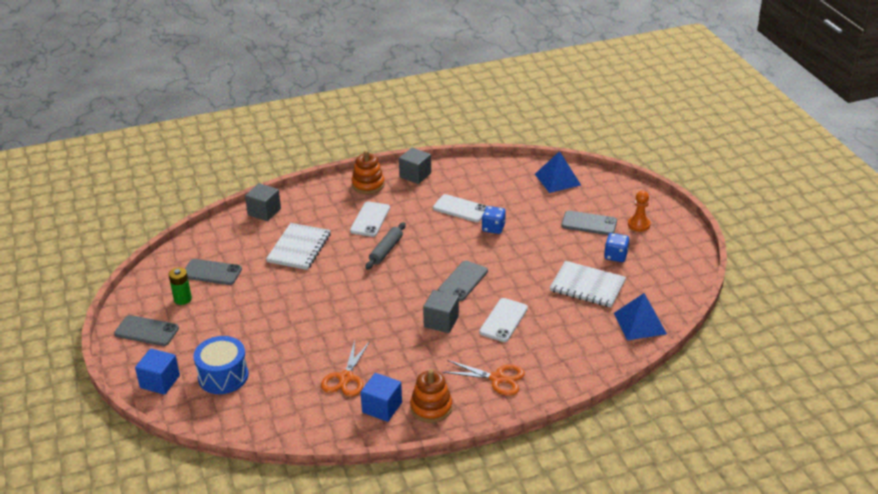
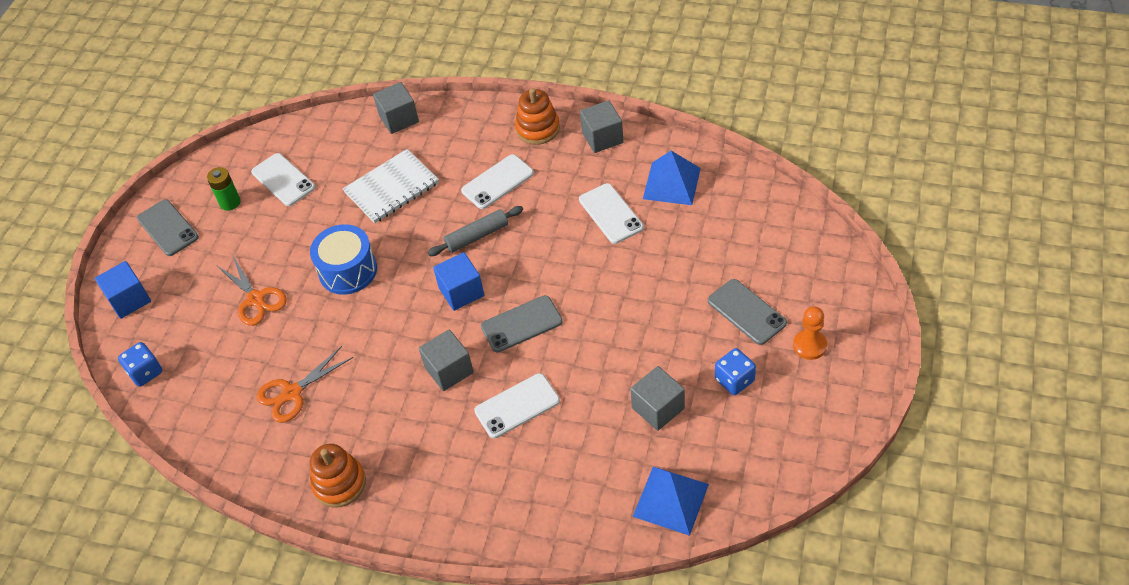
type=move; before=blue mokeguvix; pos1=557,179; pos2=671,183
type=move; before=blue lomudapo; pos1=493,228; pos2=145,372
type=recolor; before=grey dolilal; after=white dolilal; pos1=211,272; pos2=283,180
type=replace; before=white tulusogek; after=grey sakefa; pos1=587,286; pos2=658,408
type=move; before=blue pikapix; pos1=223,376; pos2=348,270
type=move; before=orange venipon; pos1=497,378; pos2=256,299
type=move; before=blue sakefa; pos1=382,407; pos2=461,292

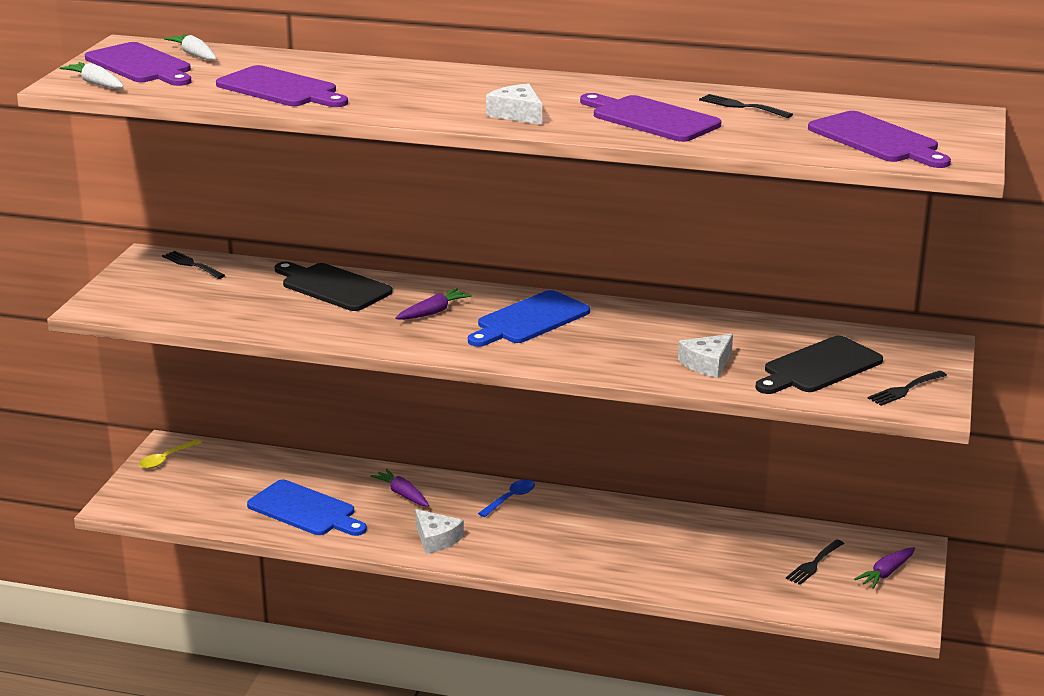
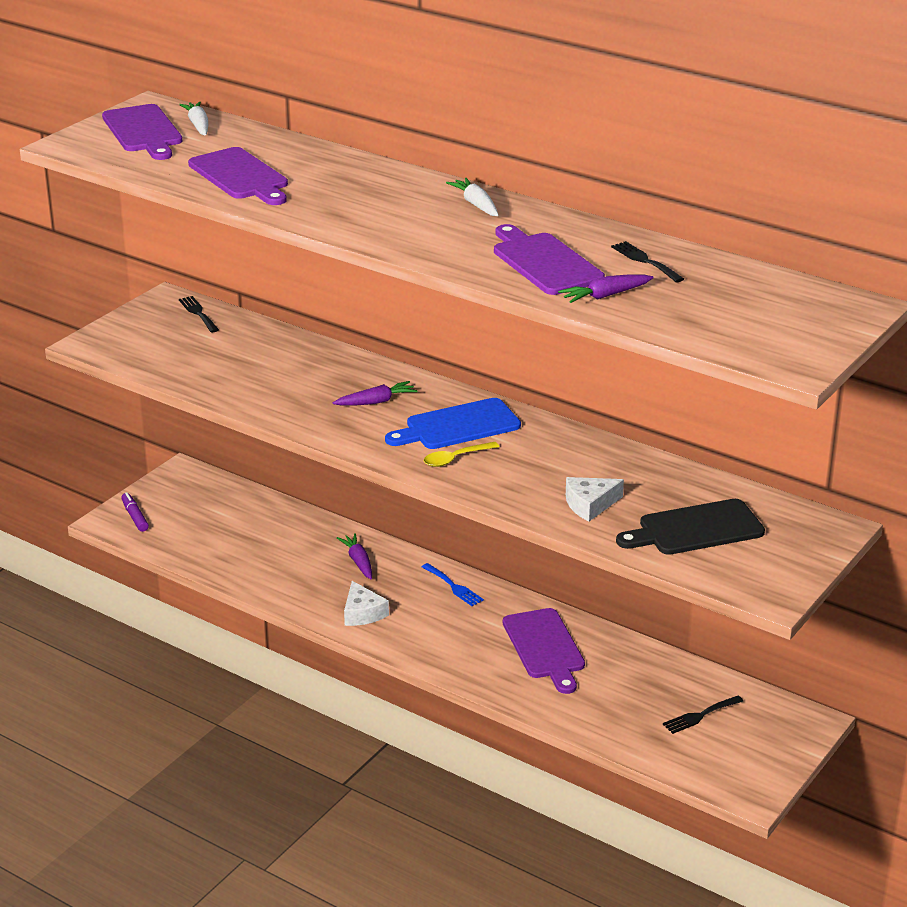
type=move; before=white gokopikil; pos1=96,83; pos2=476,204
type=delete; before=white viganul; pos1=517,114
type=move; before=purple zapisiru; pos1=877,140; pos2=544,647
type=delete; before=black zapisiru; pos1=333,287
type=delete; before=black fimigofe; pos1=904,389
type=move; before=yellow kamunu; pos1=166,459; pos2=455,459
type=replace; before=blue kamunu; after=blue fimigofe; pos1=510,499; pos2=454,587
type=delete; before=blue zapisiru; pos1=305,510
type=move; before=purple gokopikil; pos1=886,573; pos2=605,296
type=insert; after=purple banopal; pos2=135,517

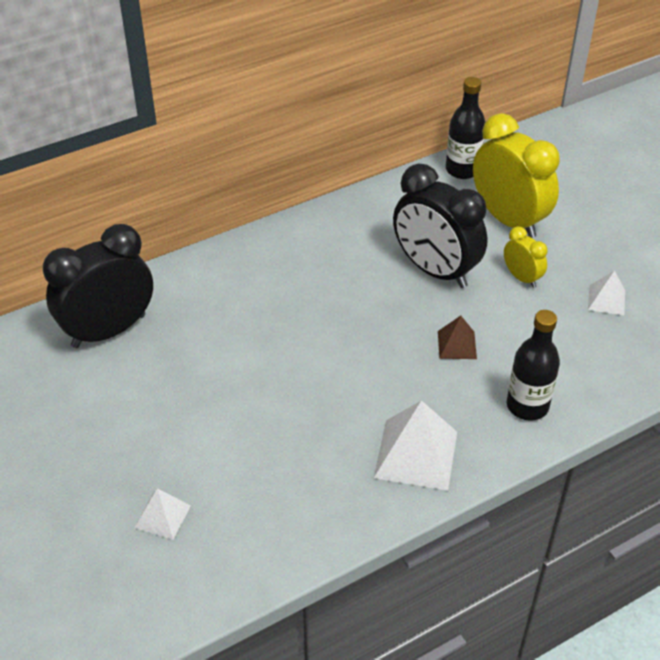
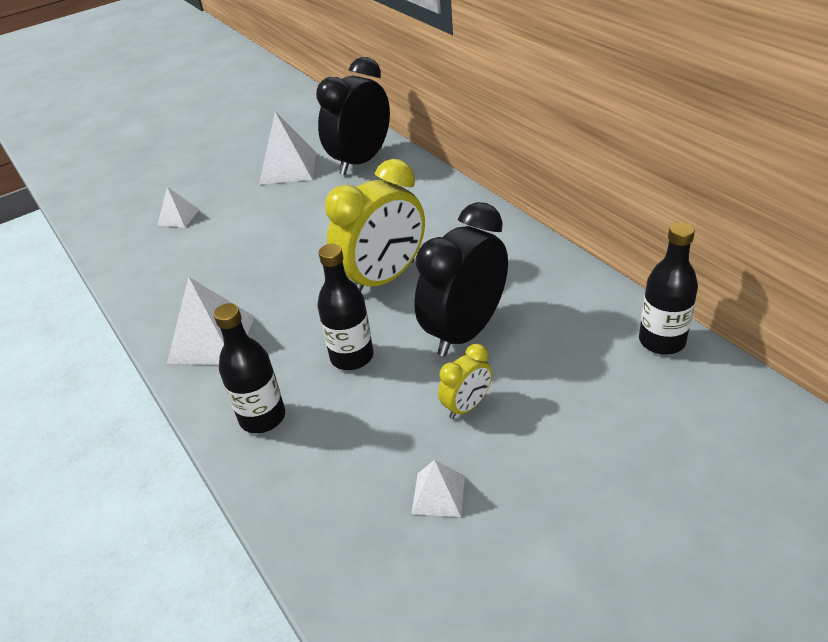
type=move; before=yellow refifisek; pos1=508,220; pos2=384,278
type=rotate; before=black refifisek; pos1=109,331; pos2=361,161; turn=-105
type=replace; before=brown mokeguvix; after=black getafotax; pos1=457,345; pos2=352,357
type=insert; after=white mokeguvix; pos2=288,168

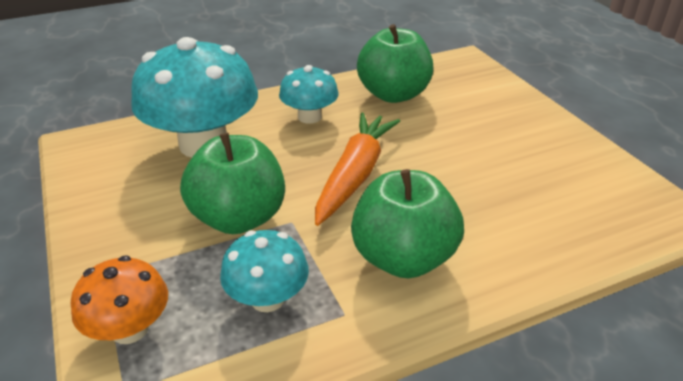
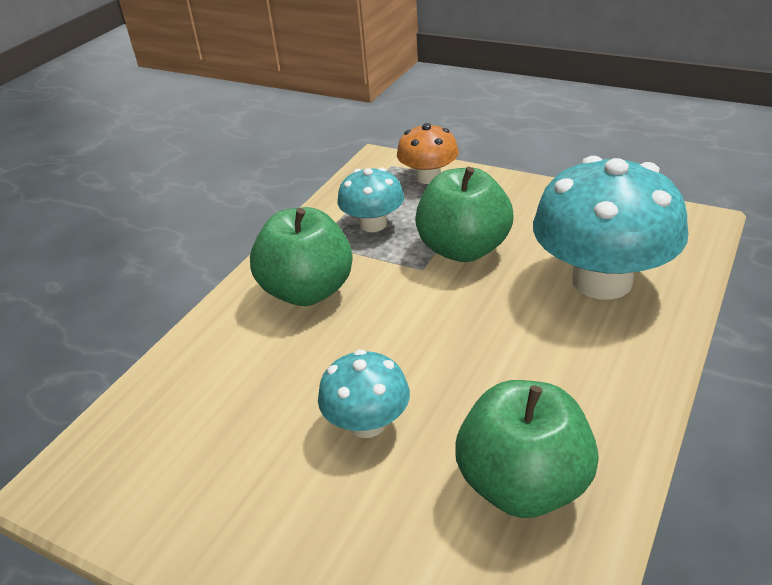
type=move; before=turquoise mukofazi; pos1=309,117; pos2=367,423
type=delete; before=orange gokopikil; pos1=355,175

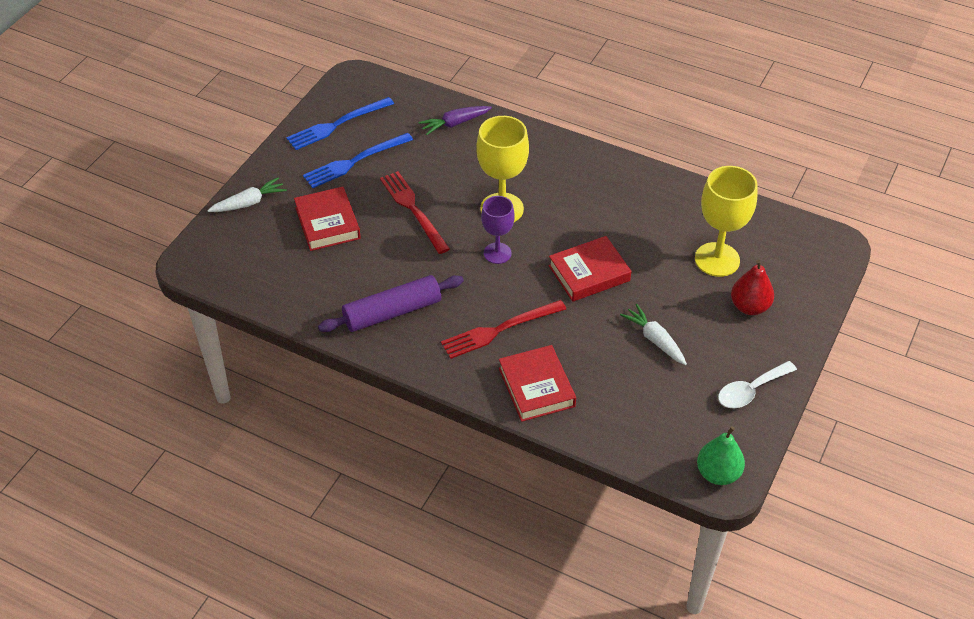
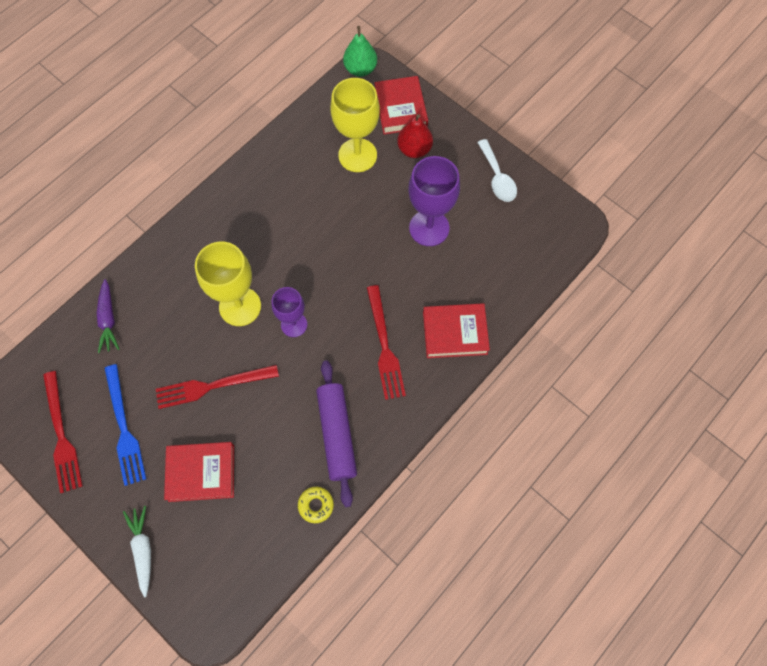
type=recolor; before=blue fimigofe; after=red fimigofe; pos1=337,124; pos2=61,435
type=move; before=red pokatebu; pos1=589,273; pos2=400,108
type=replace; before=white gokopikil; after=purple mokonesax; pos1=655,340; pos2=429,228
type=move; before=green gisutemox; pos1=718,473; pos2=360,69
type=insert; after=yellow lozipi; pos2=316,505

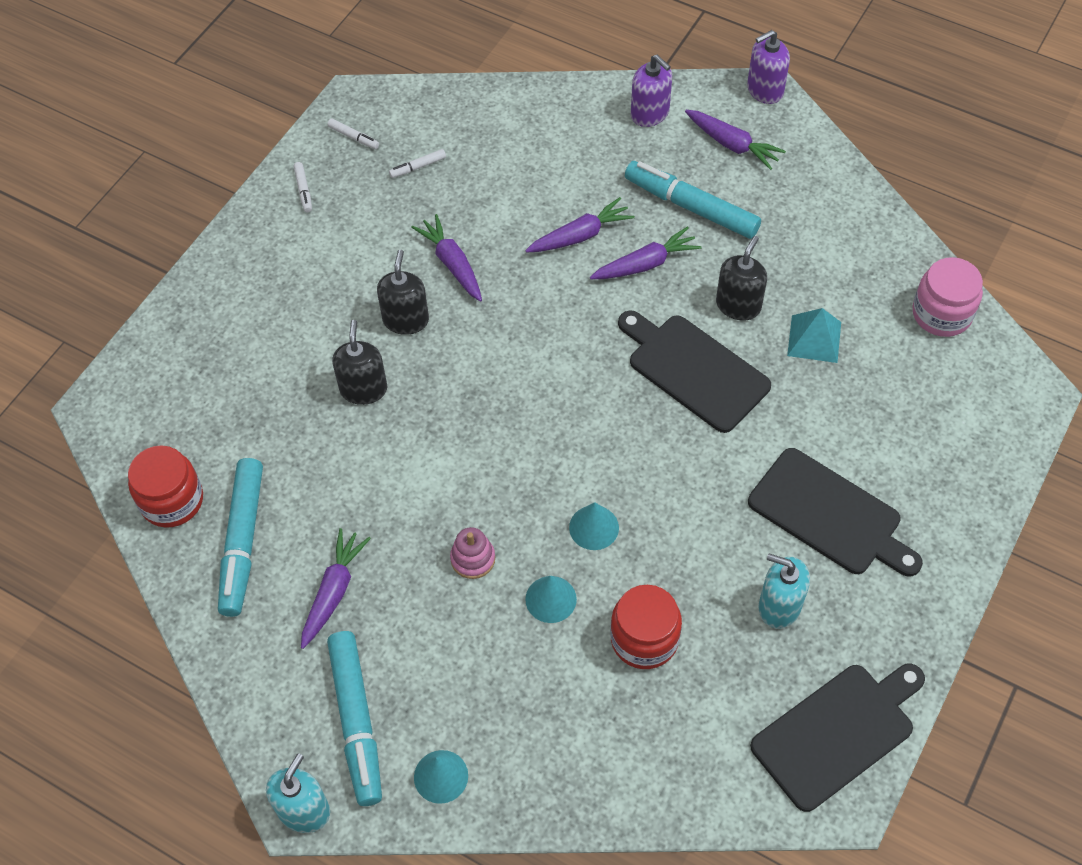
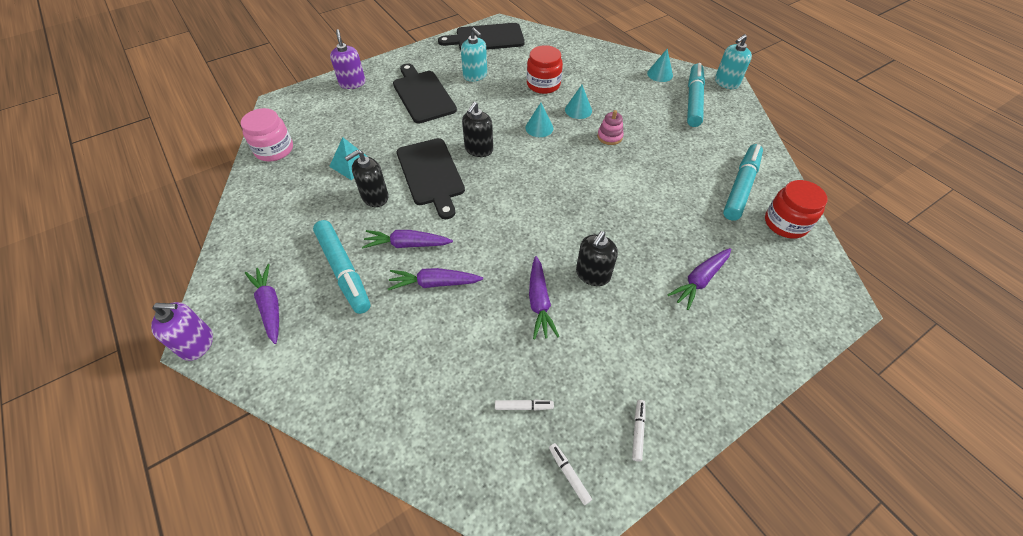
type=move; before=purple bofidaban; pos1=650,113; pos2=352,83
type=move; before=black bofidaban; pos1=363,389; pos2=478,149
type=move; before=purple gokopikil; pos1=333,592; pos2=699,280

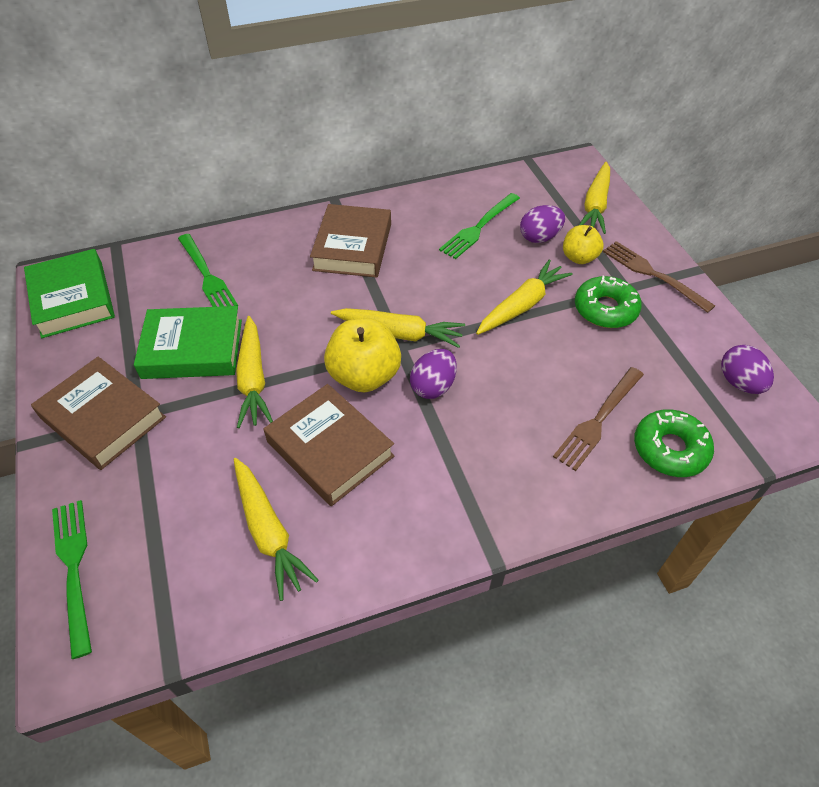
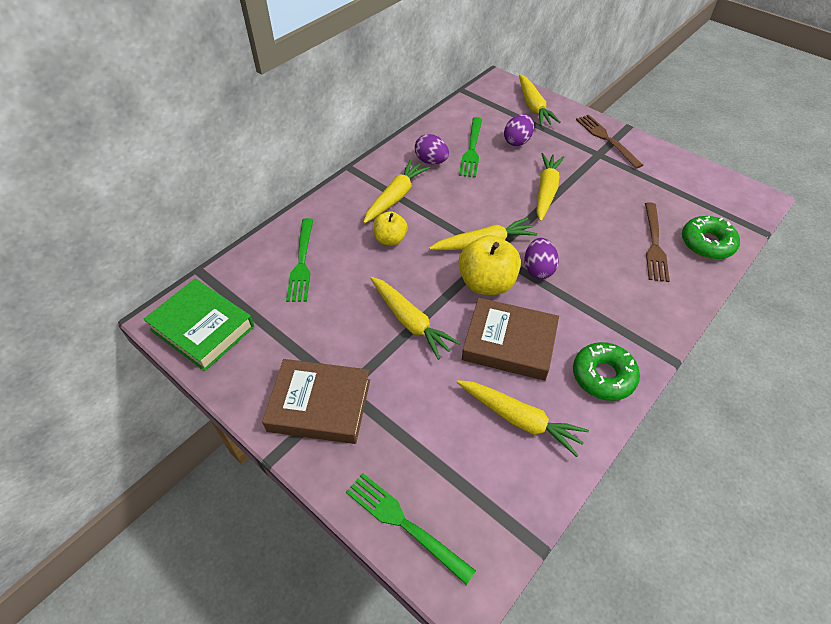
type=replace; before=brown pokatebu; after=yellow gokopikil; pos1=352,247; pos2=395,197
type=move; before=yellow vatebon; pos1=579,257; pos2=390,239
type=rotate; before=green fimigofe; pos1=207,275; pos2=302,262; turn=60
type=rotate; before=brown fimigofe; pos1=653,274; pos2=606,139; turn=45
type=move; before=green lozipi; pos1=605,309; pos2=603,376
type=delete; before=green pokatebu; pos1=192,349
type=move; before=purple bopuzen; pos1=739,383; pos2=431,161

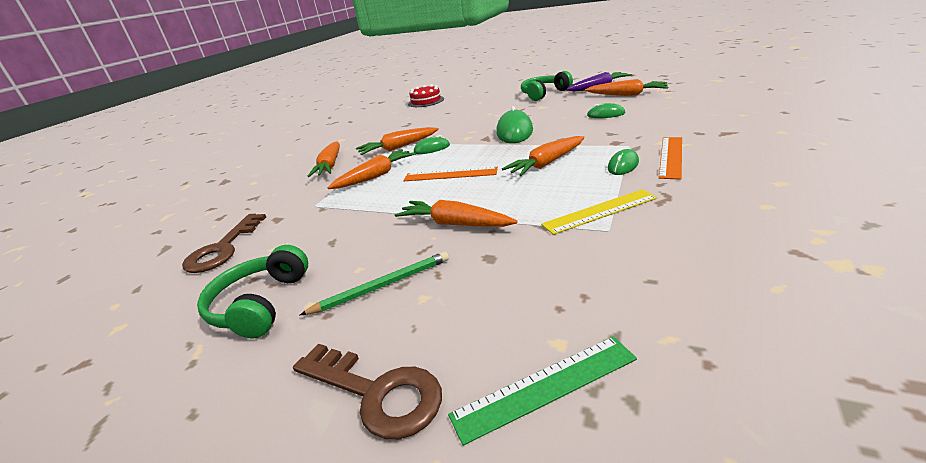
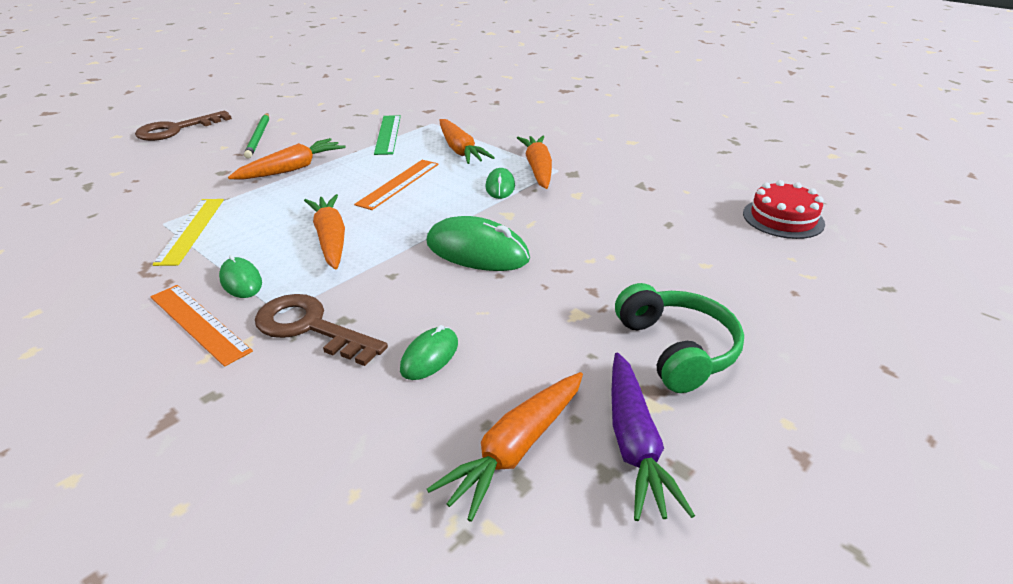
type=delete; before=orange gokopikil; pos1=330,166
type=move; before=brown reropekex; pos1=223,248; pos2=311,328
type=delete; before=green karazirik; pos1=260,304
type=move; before=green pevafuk; pos1=545,386; pos2=388,134

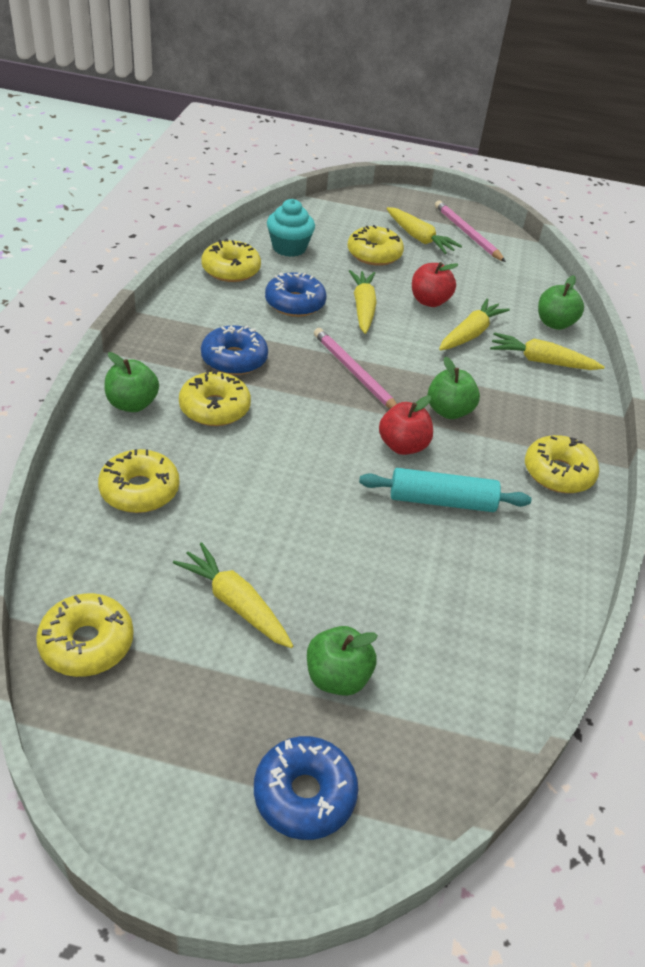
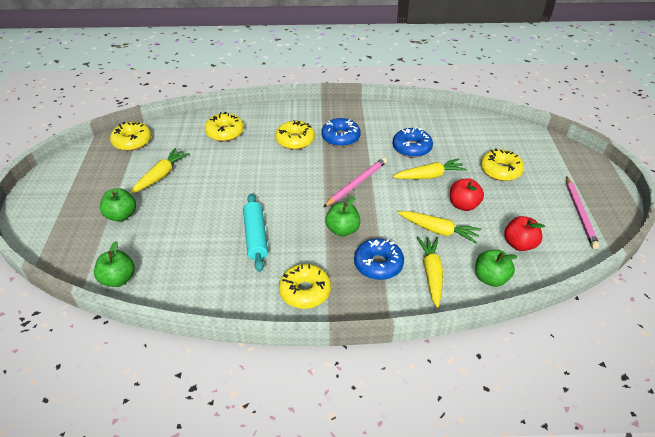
type=delete; before=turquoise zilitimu; pos1=289,248
type=rotate; before=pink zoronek; pos1=467,234; pos2=580,213; turn=135
type=delete; before=yellow gokopikil; pos1=419,238
type=delete; before=yellow lozipi; pos1=231,270
type=move; before=green vatebon; pos1=132,404; pos2=118,279
type=move; before=red vatebon; pos1=403,446; pos2=519,244
type=move; before=blue lozipi; pos1=304,794; pos2=378,264

